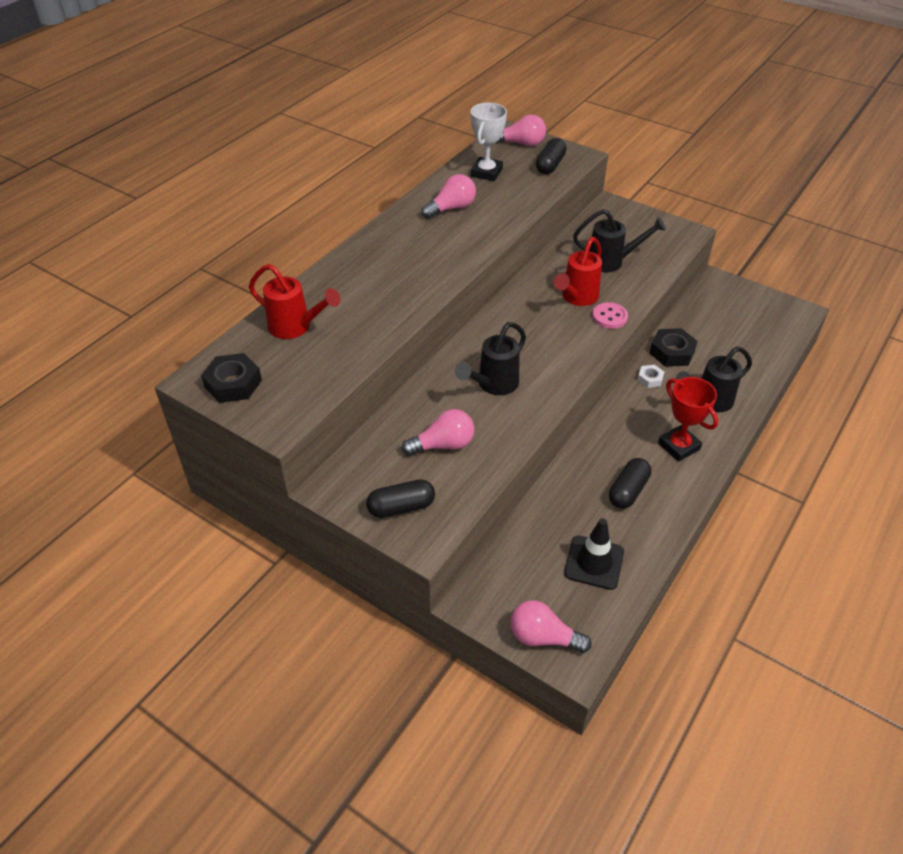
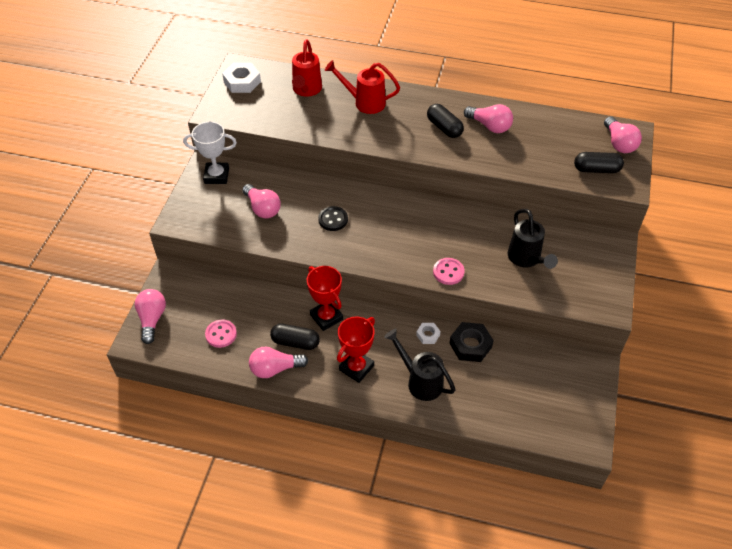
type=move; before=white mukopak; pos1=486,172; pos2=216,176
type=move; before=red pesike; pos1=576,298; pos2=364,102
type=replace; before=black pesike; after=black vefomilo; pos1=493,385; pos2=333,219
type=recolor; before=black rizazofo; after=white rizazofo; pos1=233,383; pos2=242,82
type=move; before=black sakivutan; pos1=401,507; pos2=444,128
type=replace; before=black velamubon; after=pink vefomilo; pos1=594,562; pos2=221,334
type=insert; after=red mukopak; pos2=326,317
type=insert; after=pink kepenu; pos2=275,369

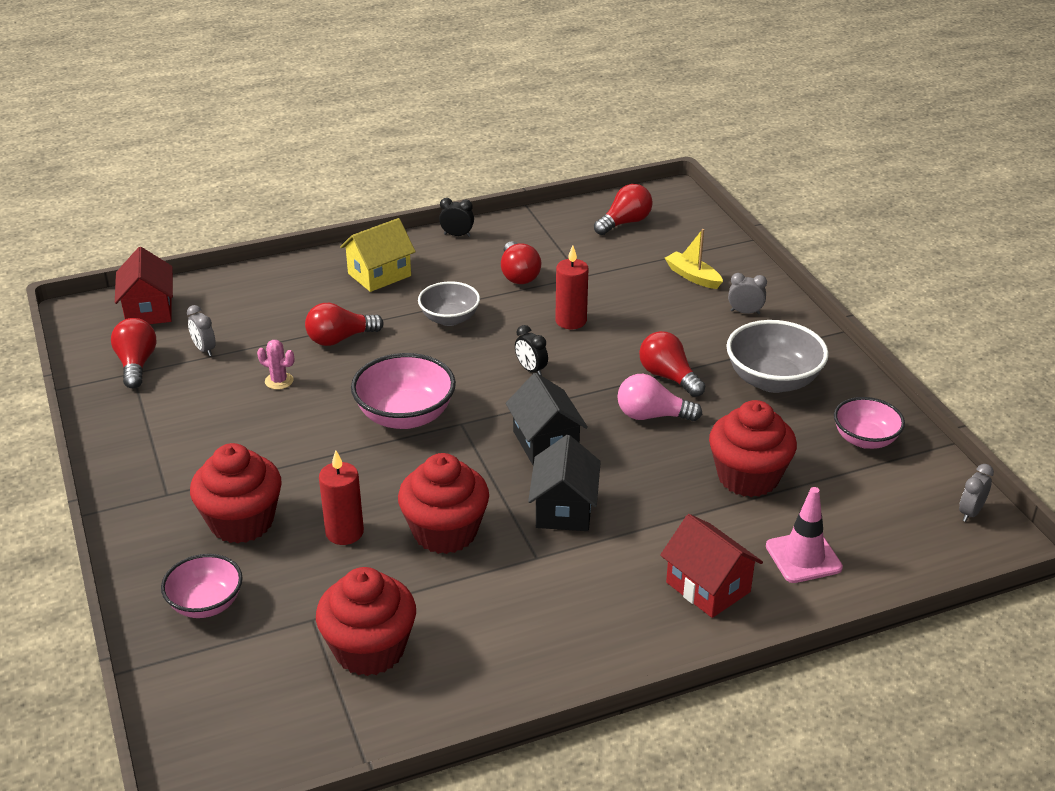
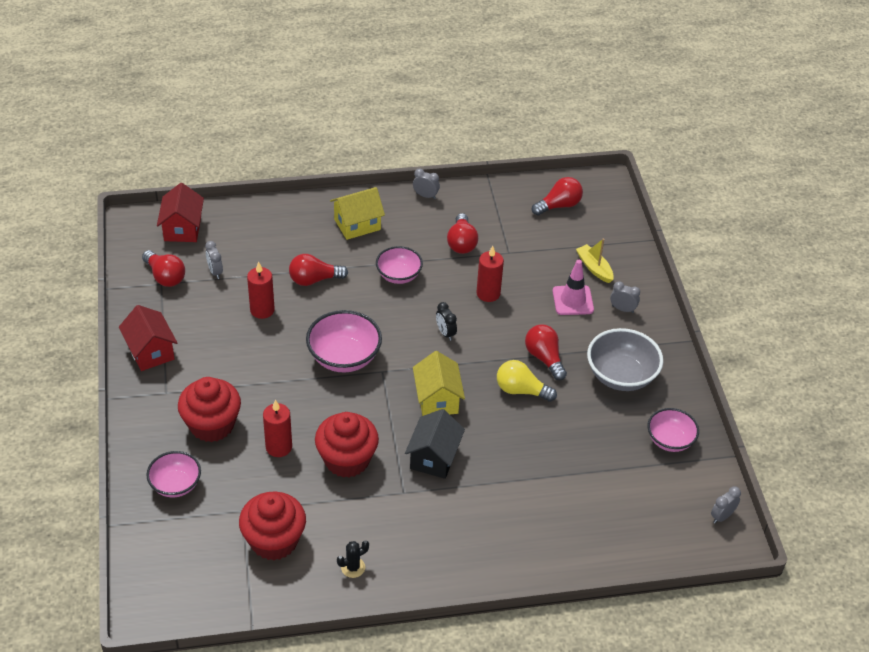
type=recolor; before=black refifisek; after=grey refifisek; pos1=457,235; pos2=425,196
type=recolor; before=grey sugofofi; after=pink sugofofi; pos1=449,319; pos2=398,275
type=rotate; before=red kepenu; pos1=136,364; pos2=165,277; turn=135
type=replace; before=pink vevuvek; after=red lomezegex; pos1=279,381; pos2=262,310
type=recolor; before=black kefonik; after=yellow kefonik; pos1=545,442; pos2=437,399
type=recolor; before=pink kepenu; after=yellow kepenu; pos1=652,416; pos2=521,390
type=delete; before=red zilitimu; pos1=748,477
type=move; before=pink velamubon; pos1=803,557; pos2=573,300
type=move; before=red kefonik; pos1=708,587; pos2=150,351
type=insert; after=black vevuvek; pos2=353,567

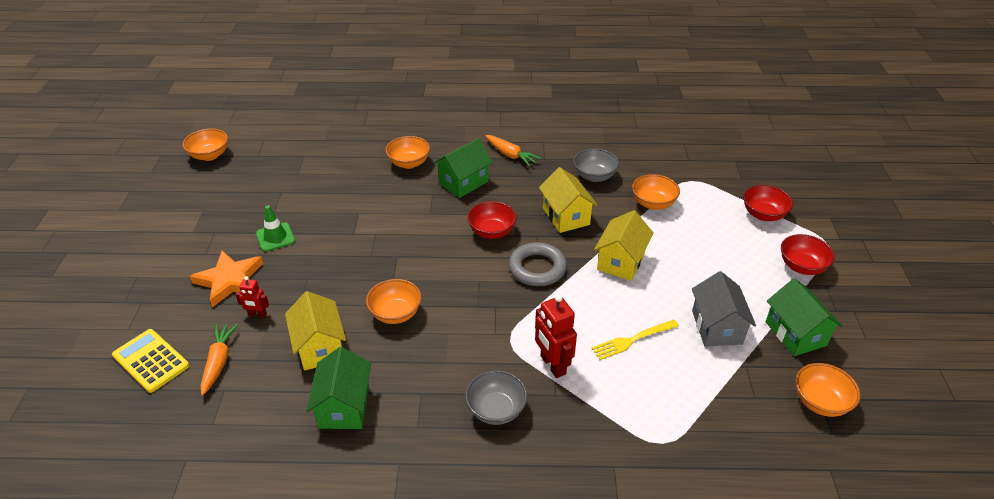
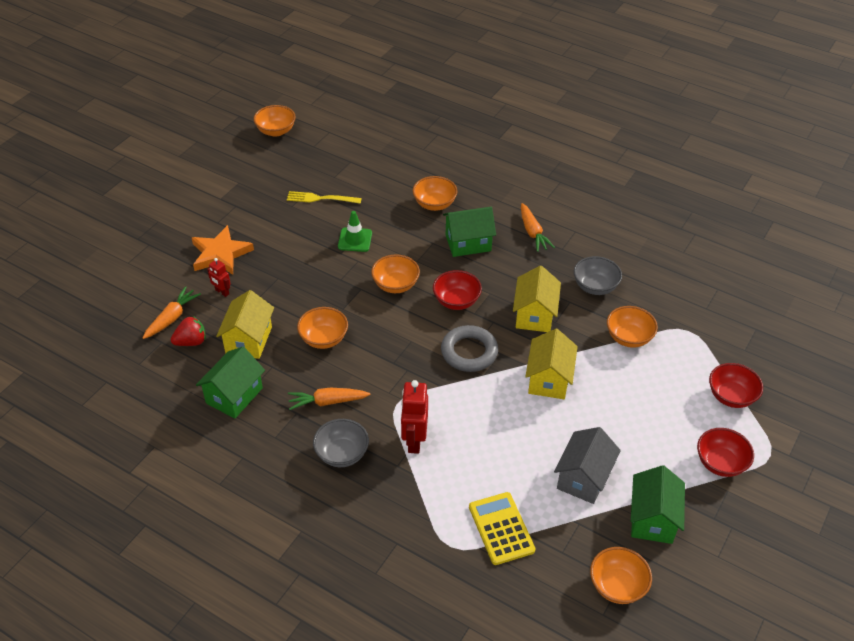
type=move; before=green velamubon; pos1=275,237; pos2=355,240
type=rotate; before=yellow kefonik; pos1=621,261; pos2=548,379; turn=-45
type=move; before=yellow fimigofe; pos1=632,340; pos2=320,198
type=move; before=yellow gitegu; pos1=151,361; pos2=501,528
type=insert; after=orange sugofofi; pos2=395,285
type=insert; after=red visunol; pos2=191,342
type=insert; after=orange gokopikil; pos2=327,402

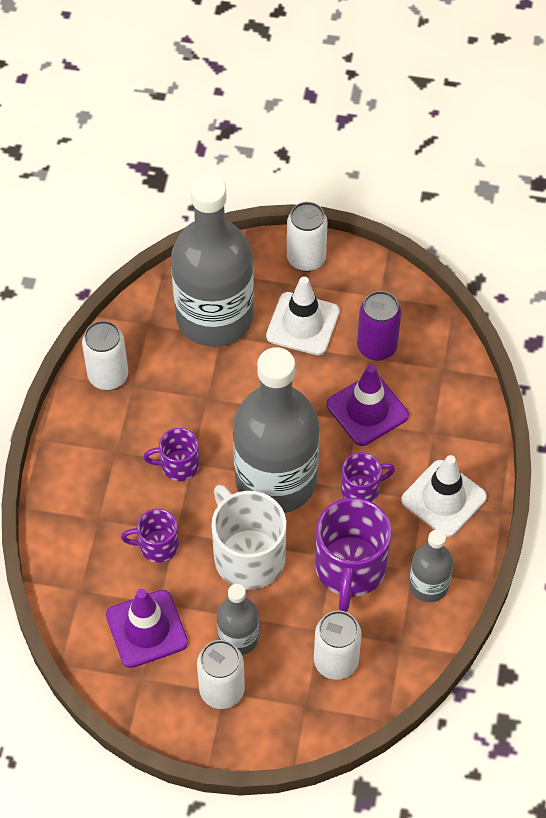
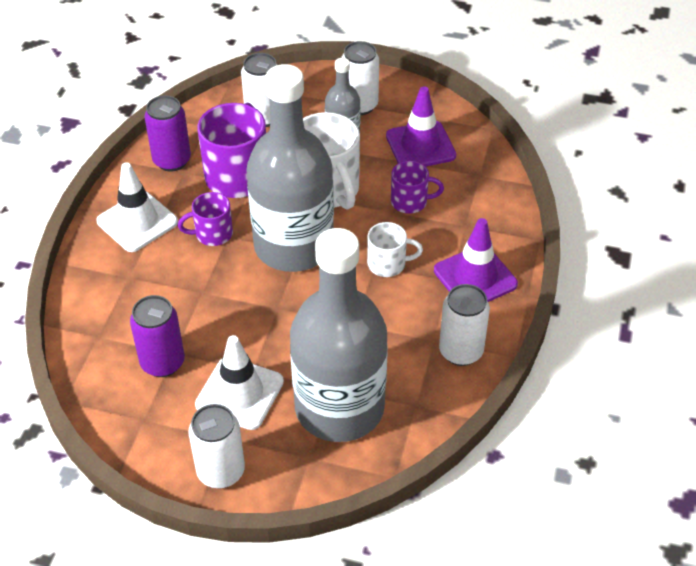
type=move; before=purple velamubon; pos1=367,410; pos2=475,277
type=recolor; before=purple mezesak; after=white mezesak; pos1=178,465; pos2=388,264
type=replace; before=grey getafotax; after=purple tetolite; pos1=428,585; pos2=172,161

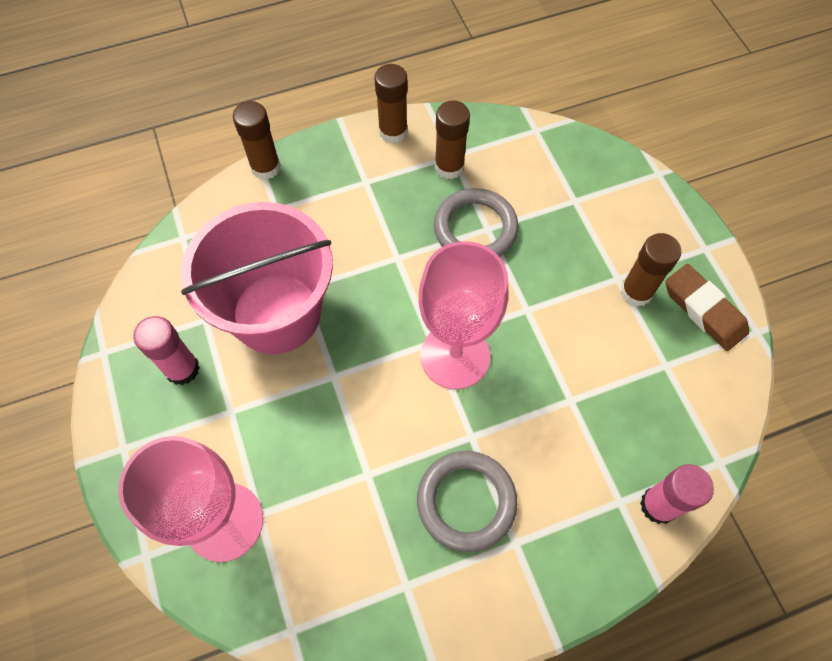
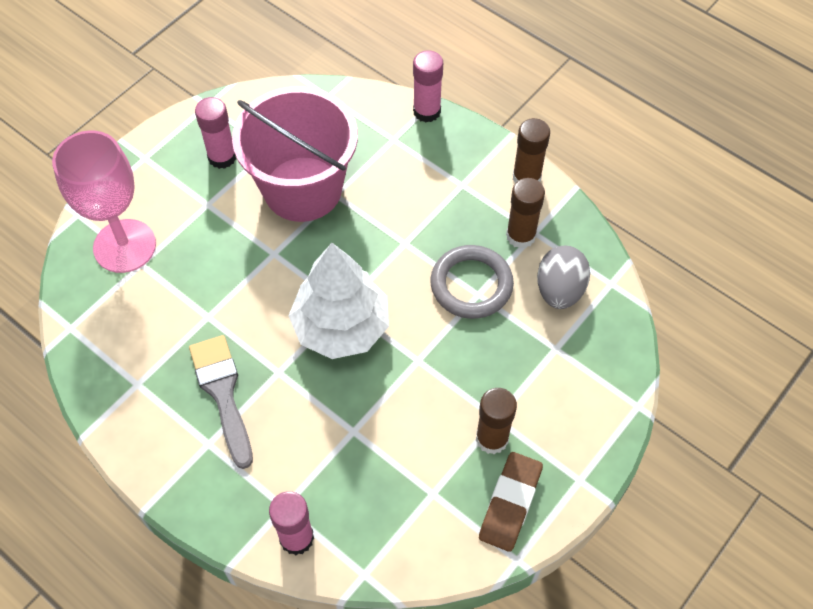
type=recolor; before=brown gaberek; after=pink gaberek; pos1=265,167; pos2=426,111
type=replace; before=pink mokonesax; after=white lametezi; pos1=455,356; pos2=341,327
type=replace; before=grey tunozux; after=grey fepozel; pos1=466,501; pos2=222,393
type=insert; after=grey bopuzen; pos2=559,290

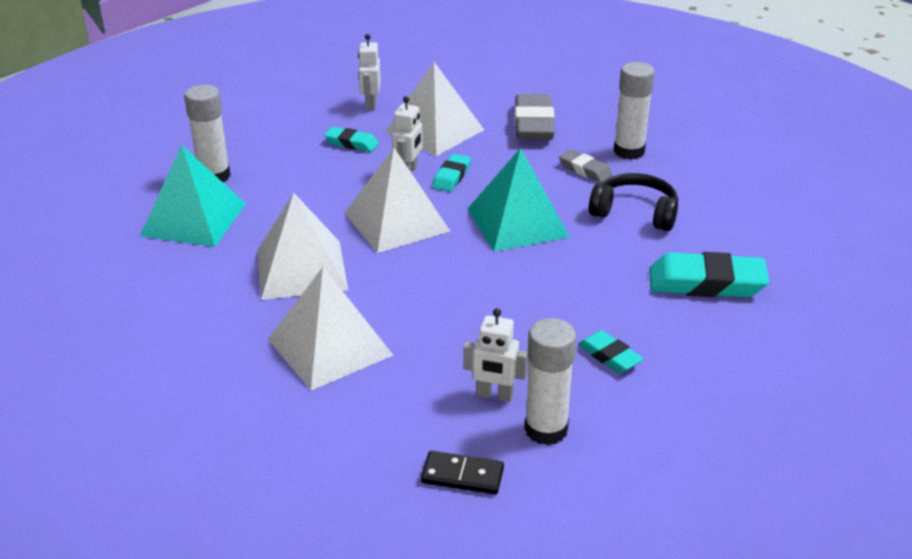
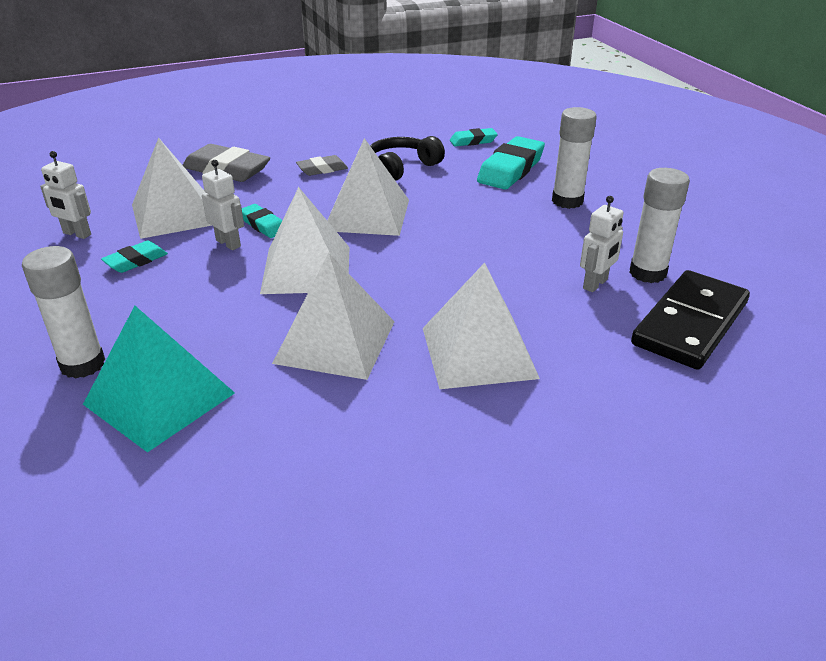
type=move; before=white gaberek; pos1=629,151; pos2=567,201
type=recolor; before=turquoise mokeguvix; after=white mokeguvix; pos1=517,222; pos2=367,215
type=move; before=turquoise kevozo; pos1=609,356; pos2=473,141
type=resize; before=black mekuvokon; pos1=462,476; pos2=690,324; scale=2.04

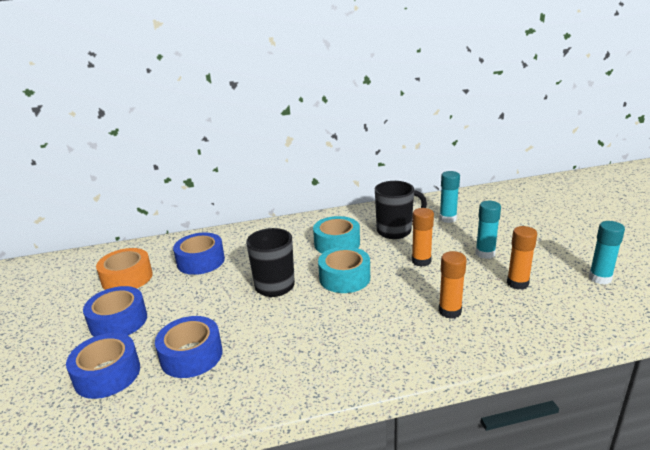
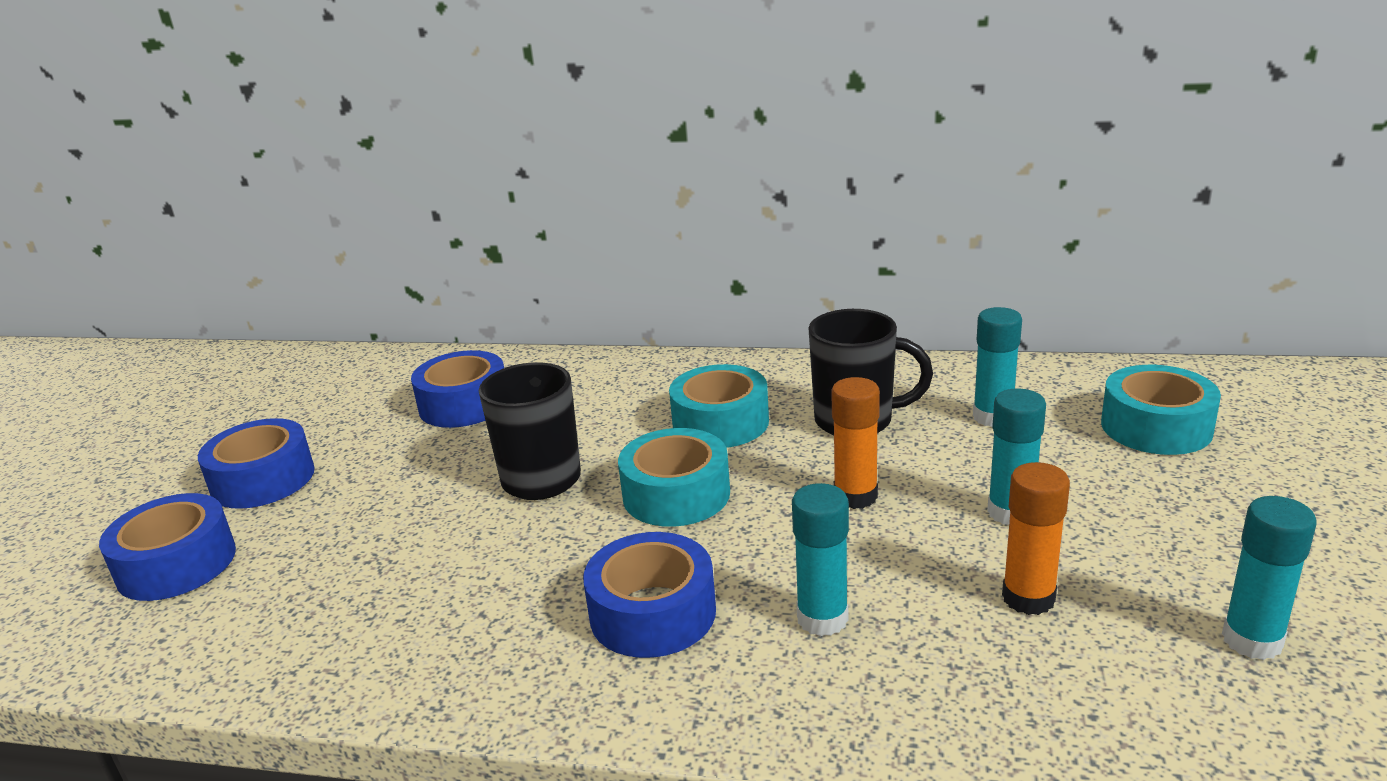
type=delete; before=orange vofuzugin; pos1=127,278
type=recolor; before=orange gaberek; after=turquoise gaberek; pos1=450,311; pos2=822,618
type=move; before=blue vofuzugin; pos1=191,355; pos2=652,613
type=insert; after=turquoise vofuzugin; pos2=1156,427

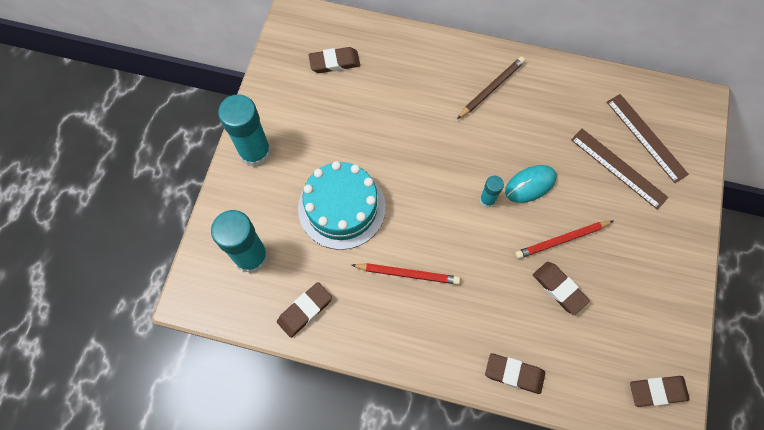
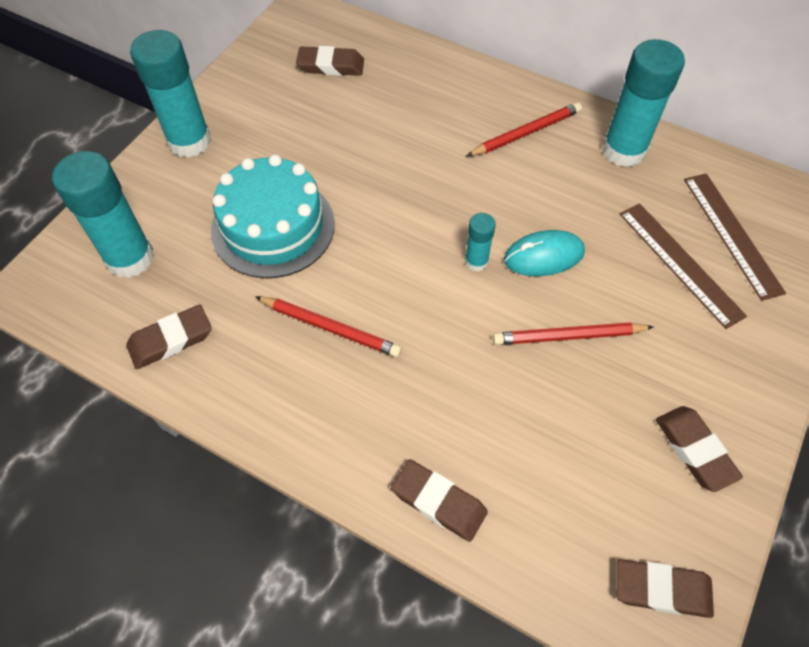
type=recolor; before=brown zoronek; after=red zoronek; pos1=491,88; pos2=526,133
type=move; before=brown kevozo; pos1=559,288; pos2=694,450
type=insert; after=turquoise gaberek; pos2=623,150

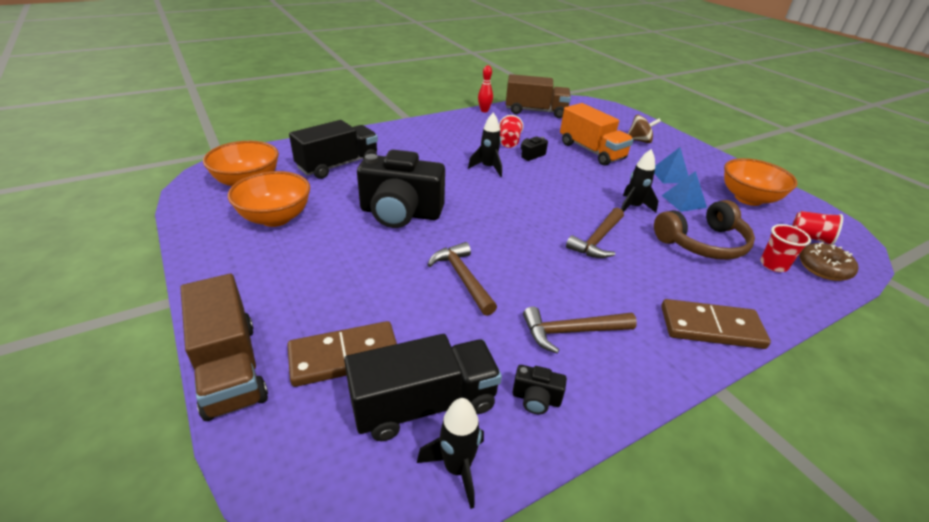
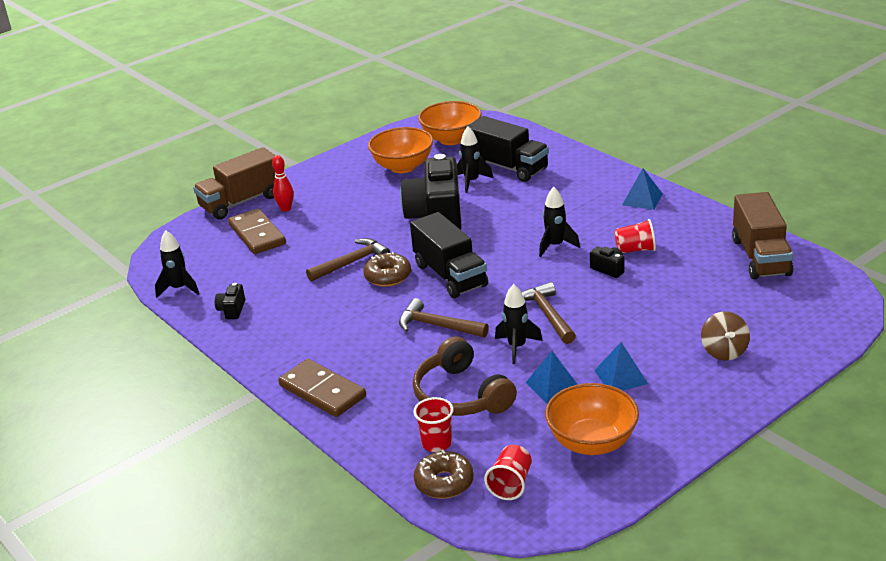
type=move; before=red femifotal; pos1=484,111; pos2=286,209
type=delete; before=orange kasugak; pos1=591,151
type=rotate; before=brown mekuvokon; pos1=711,327; pos2=322,391; turn=-45
type=move; before=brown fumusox; pos1=571,332; pos2=547,315
type=move; before=black kasugak; pos1=424,404; pos2=450,275
type=insert; after=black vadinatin; pos2=471,181
type=insert; after=blue mokeguvix; pos2=642,199
type=insert; after=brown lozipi; pos2=388,276

